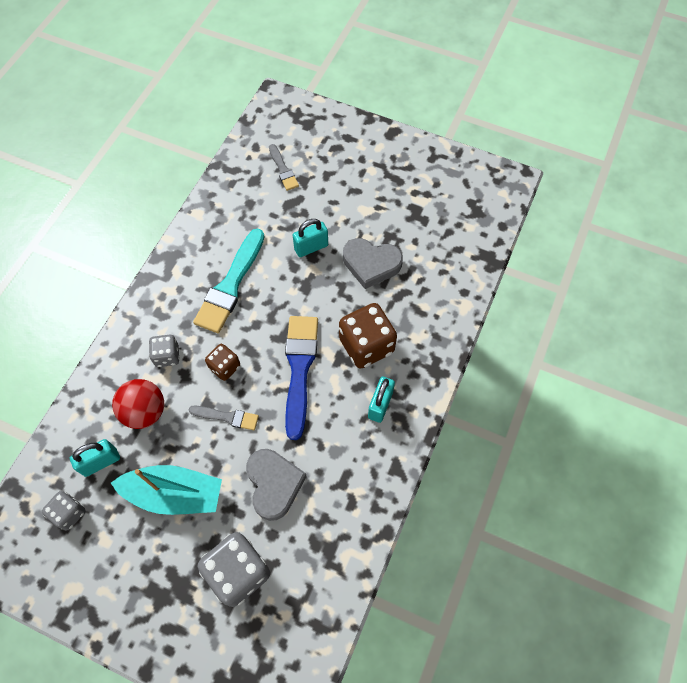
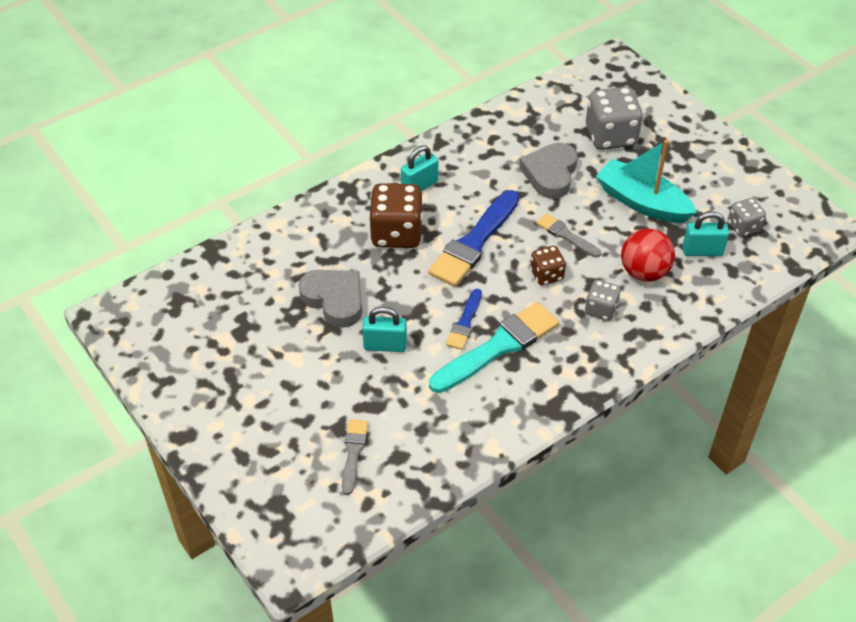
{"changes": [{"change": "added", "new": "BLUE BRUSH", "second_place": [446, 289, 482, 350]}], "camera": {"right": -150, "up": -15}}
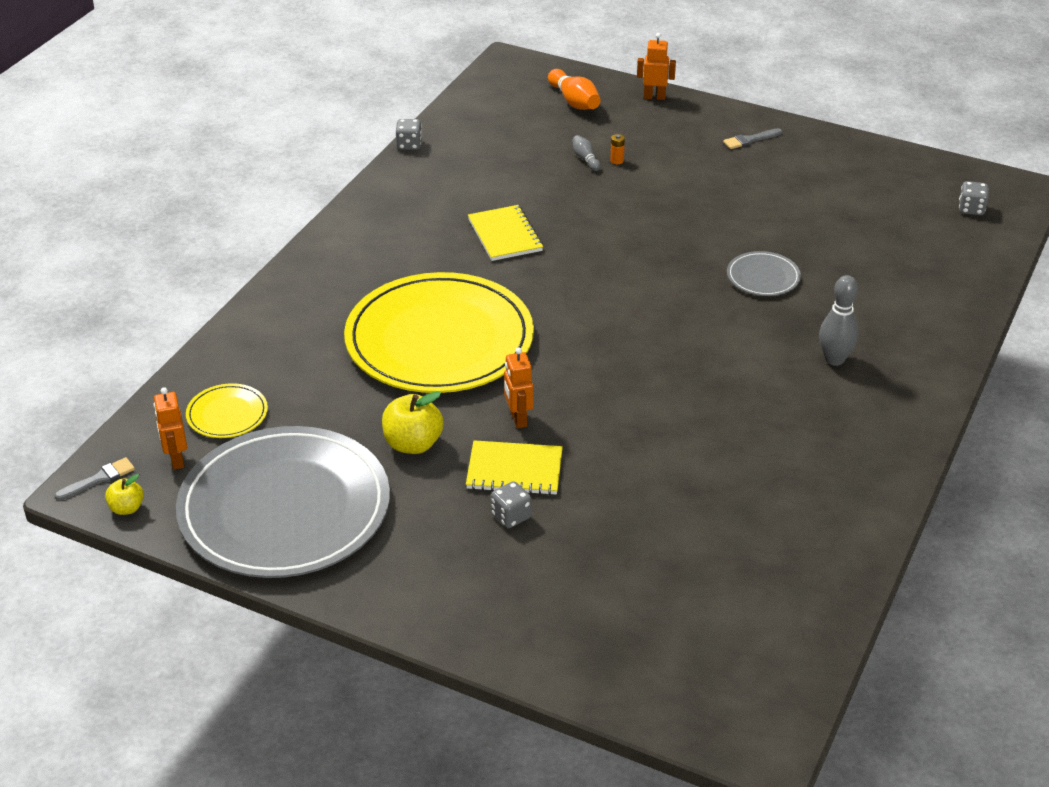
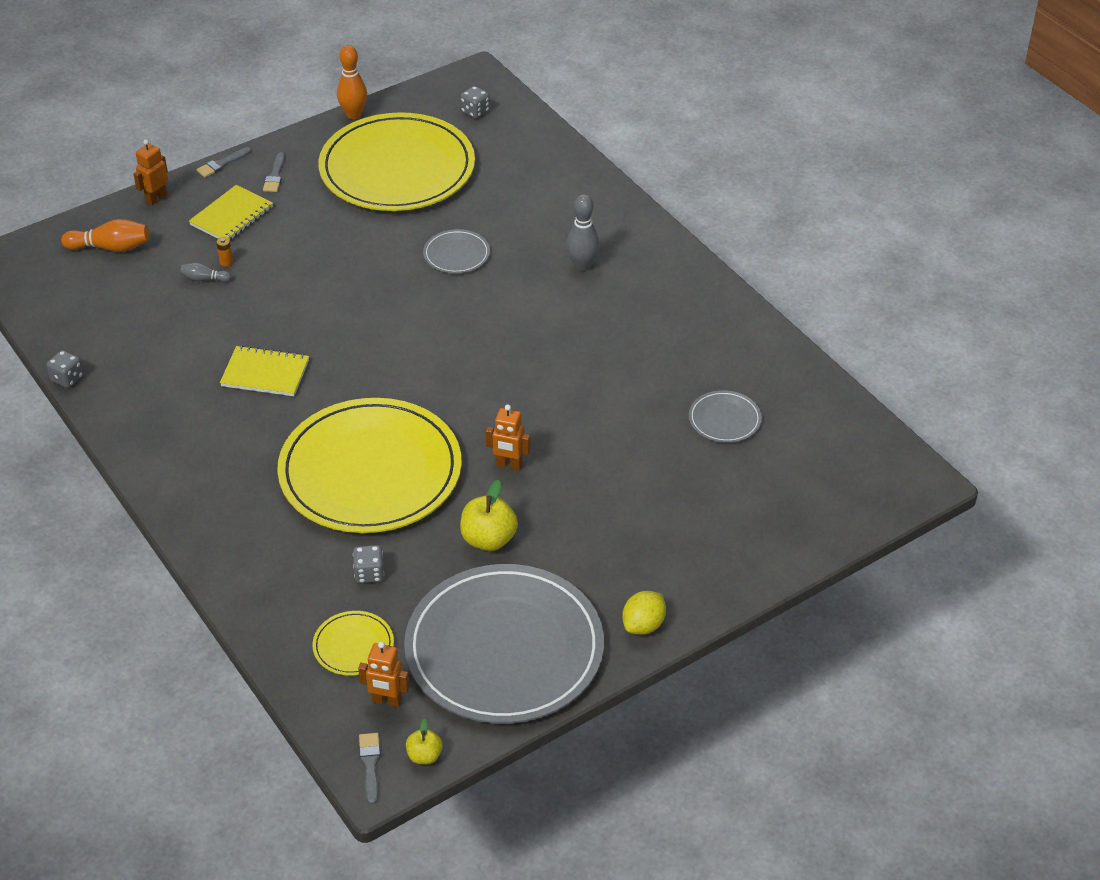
{"changes": [{"change": "added", "new": "GREY BRUSH", "second_place": [196, 147, 252, 178]}, {"change": "added", "new": "YELLOW PLATE", "second_place": [318, 112, 475, 211]}, {"change": "added", "new": "ORANGE BOWLING PIN", "second_place": [337, 45, 367, 119]}, {"change": "added", "new": "YELLOW LEMON", "second_place": [622, 591, 666, 635]}, {"change": "added", "new": "GREY PLATE", "second_place": [689, 390, 762, 443]}, {"change": "moved", "old": "YELLOW NOTEBOOK", "first_place": [466, 440, 563, 495], "second_place": [189, 185, 273, 241]}, {"change": "moved", "old": "GREY DICE", "first_place": [491, 481, 531, 528], "second_place": [353, 545, 384, 583]}], "camera": {"right": -60, "up": 5}}
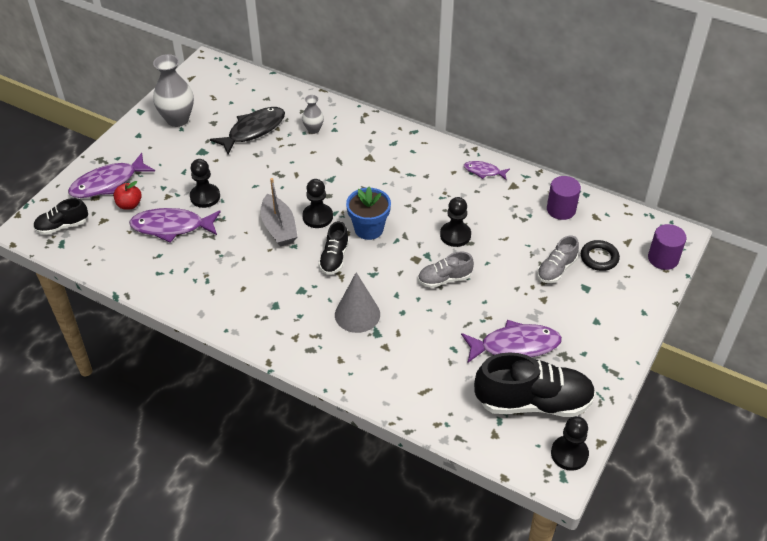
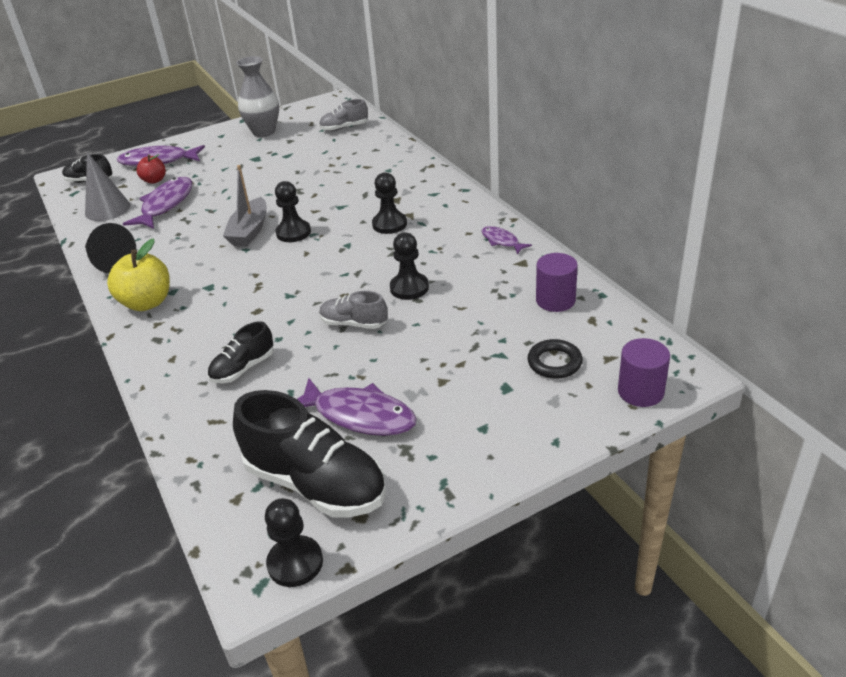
{"changes": [{"change": "removed", "old": "BLACK FISH", "first_place": [210, 107, 285, 155]}, {"change": "removed", "old": "GREY VASE", "first_place": [302, 95, 324, 134]}, {"change": "removed", "old": "BLUE FLOWER POT", "first_place": [346, 187, 391, 240]}, {"change": "added", "new": "BLACK CONE", "second_place": [85, 223, 136, 273]}, {"change": "added", "new": "YELLOW APPLE", "second_place": [107, 238, 170, 311]}, {"change": "moved", "old": "BLACK PAWN", "first_place": [190, 159, 220, 208], "second_place": [372, 172, 407, 234]}, {"change": "moved", "old": "BLACK SHOE", "first_place": [319, 221, 349, 275], "second_place": [208, 321, 274, 383]}, {"change": "moved", "old": "GREY CONE", "first_place": [335, 272, 380, 333], "second_place": [85, 152, 130, 221]}, {"change": "moved", "old": "GREY SHOE", "first_place": [537, 235, 579, 283], "second_place": [319, 99, 368, 131]}, {"change": "turned", "old": "PURPLE FISH", "first_place": [129, 208, 220, 243], "second_place": [123, 177, 193, 229], "degrees": 75}], "camera": {"right": 35, "up": -10}}
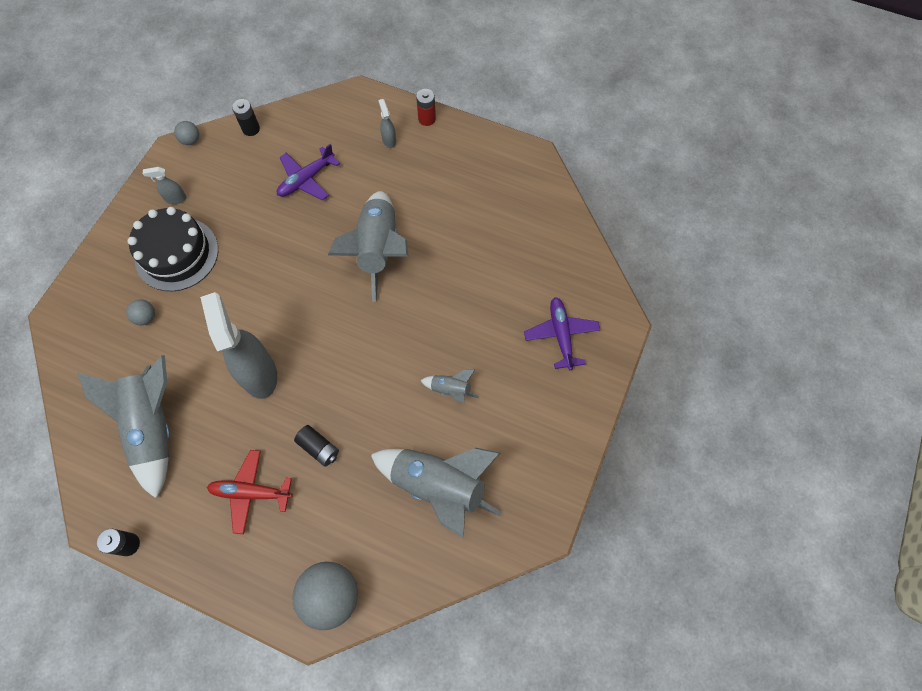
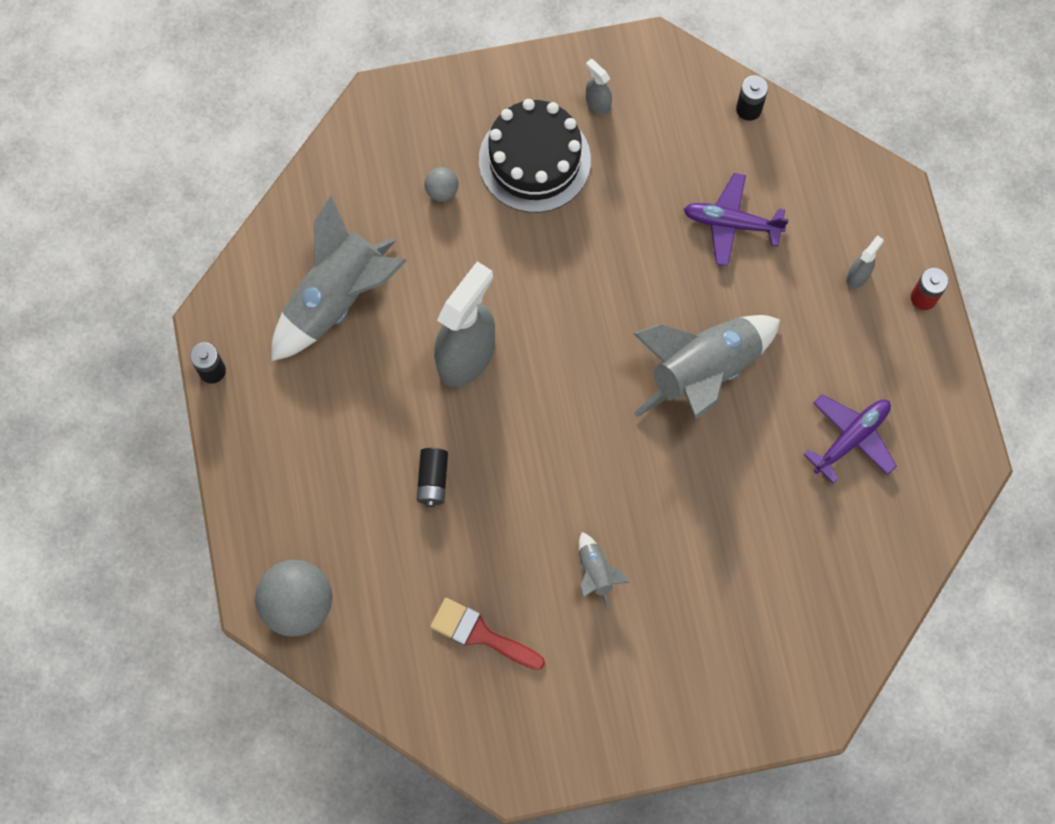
{"changes": [{"change": "removed", "old": "GREY BALL", "first_place": [174, 121, 199, 145]}, {"change": "removed", "old": "RED PLANE", "first_place": [207, 450, 293, 534]}, {"change": "moved", "old": "PURPLE PLANE", "first_place": [524, 297, 600, 370], "second_place": [803, 394, 897, 484]}, {"change": "replaced", "old": "GREY ROCKET", "new": "RED BRUSH", "first_place": [371, 448, 502, 538], "second_place": [430, 598, 545, 670]}], "camera": {"right": 55, "up": 5}}
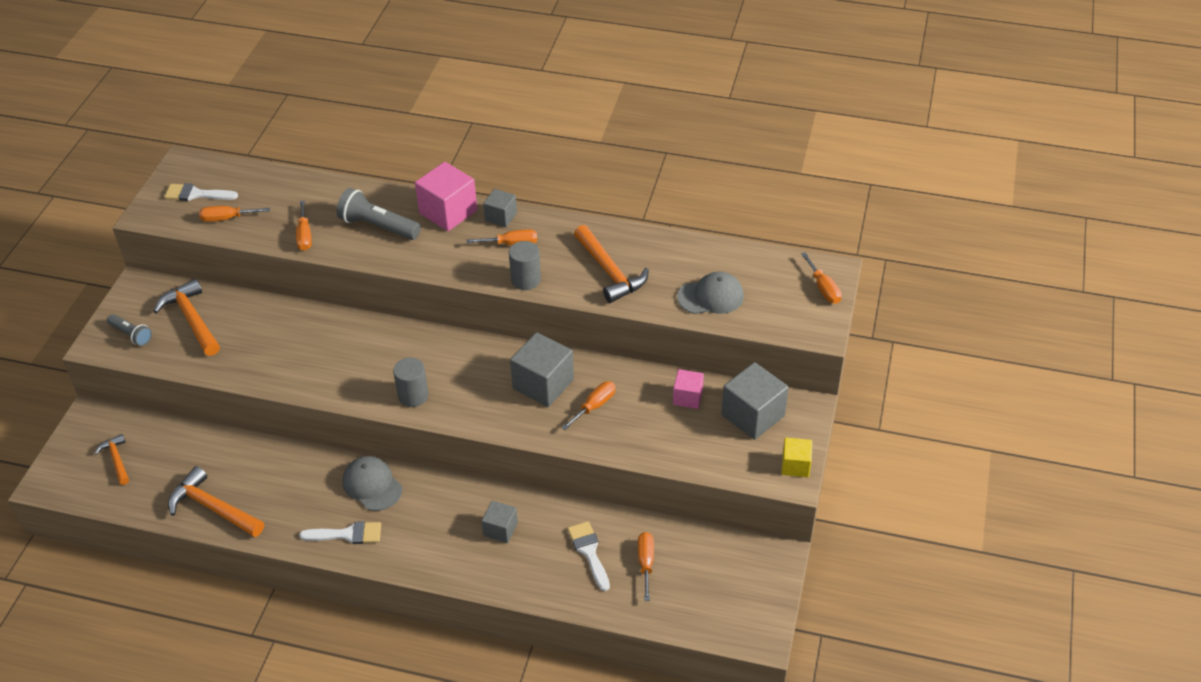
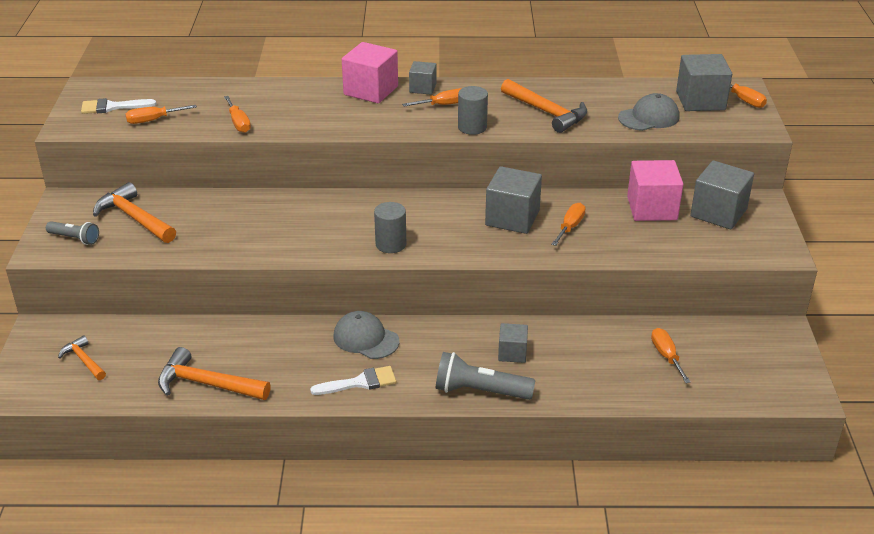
{"changes": [{"change": "removed", "old": "WHITE BRUSH", "first_place": [568, 521, 610, 591]}, {"change": "removed", "old": "YELLOW CUBE", "first_place": [782, 438, 812, 477]}, {"change": "added", "new": "GREY CUBE", "second_place": [676, 54, 732, 111]}, {"change": "moved", "old": "GREY FLASHLIGHT", "first_place": [337, 188, 421, 240], "second_place": [436, 352, 535, 400]}, {"change": "resized", "old": "PINK CUBE", "first_place": [673, 369, 704, 409], "second_place": [627, 160, 683, 221], "factor": 1.74}], "camera": {"right": -15, "up": -10}}
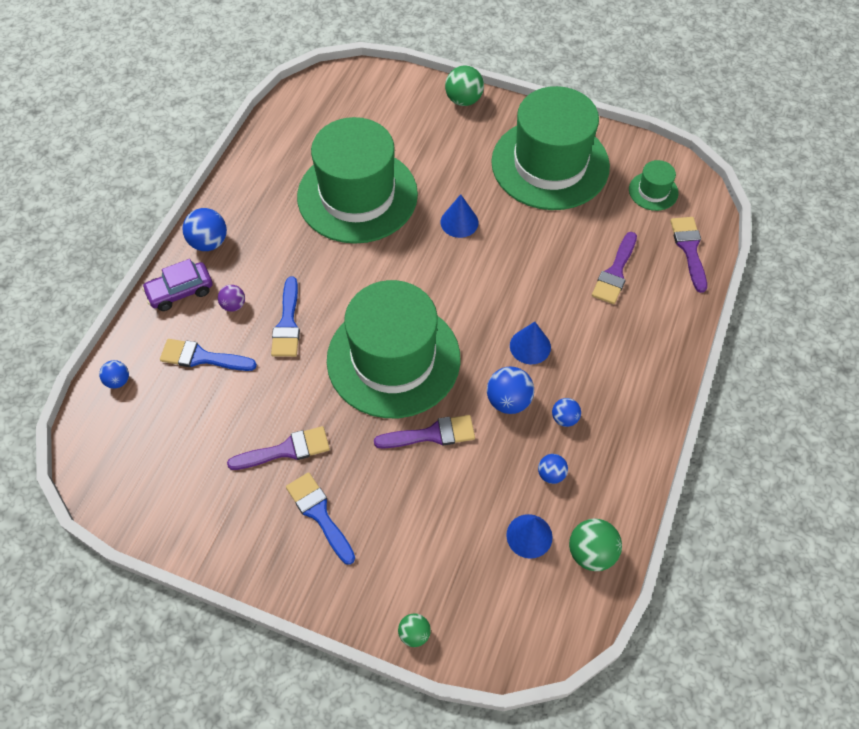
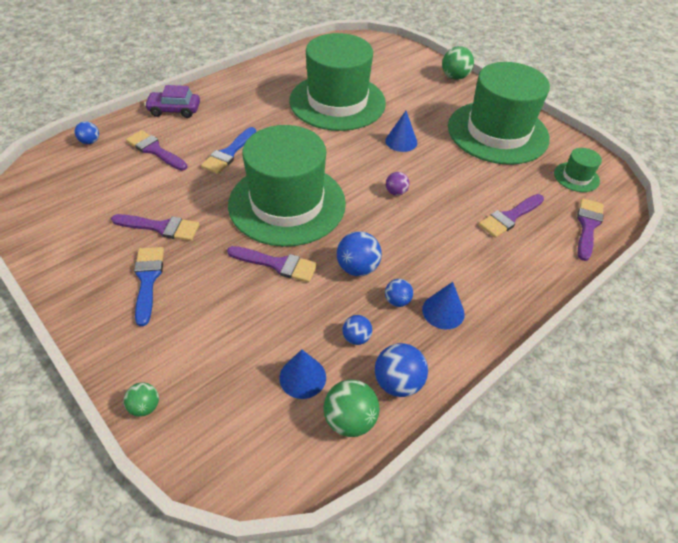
{"changes": [{"change": "moved", "old": "BLUE BALL", "first_place": [182, 208, 227, 251], "second_place": [375, 343, 428, 397]}, {"change": "moved", "old": "PURPLE BALL", "first_place": [218, 285, 245, 312], "second_place": [386, 172, 409, 196]}, {"change": "moved", "old": "BLUE CONE", "first_place": [510, 322, 551, 364], "second_place": [422, 282, 465, 329]}, {"change": "recoloured", "old": "BLUE BRUSH", "new": "PURPLE BRUSH", "first_place": [160, 339, 257, 371], "second_place": [126, 130, 188, 171]}], "camera": {"right": 25, "up": -10}}
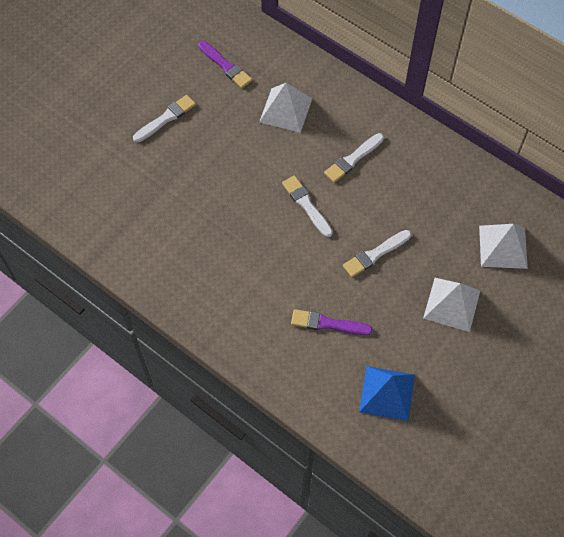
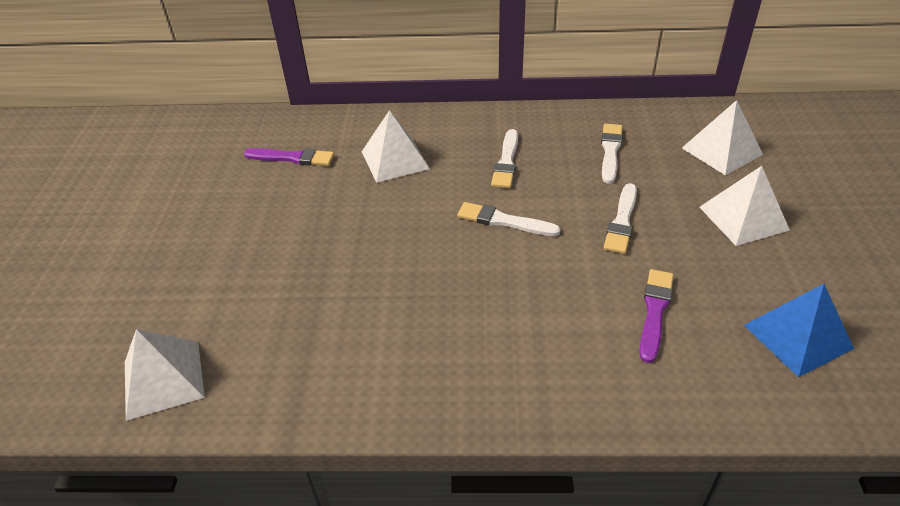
{"changes": [{"change": "added", "new": "WHITE PYRAMID", "second_place": [125, 329, 205, 421]}, {"change": "moved", "old": "WHITE BRUSH", "first_place": [133, 95, 196, 142], "second_place": [601, 124, 623, 184]}, {"change": "turned", "old": "PURPLE BRUSH", "first_place": [291, 309, 373, 335], "second_place": [640, 269, 674, 363], "degrees": 135}], "camera": {"right": -35, "up": -20}}
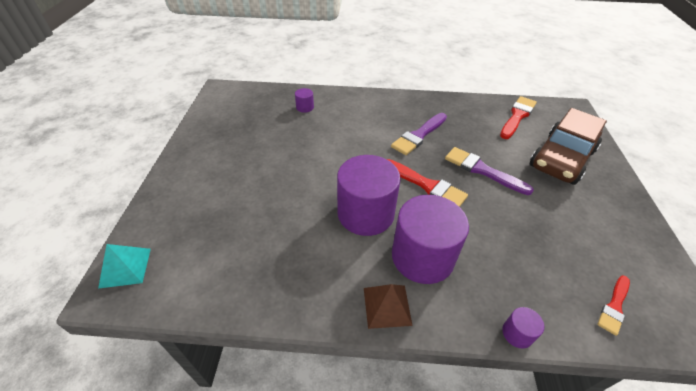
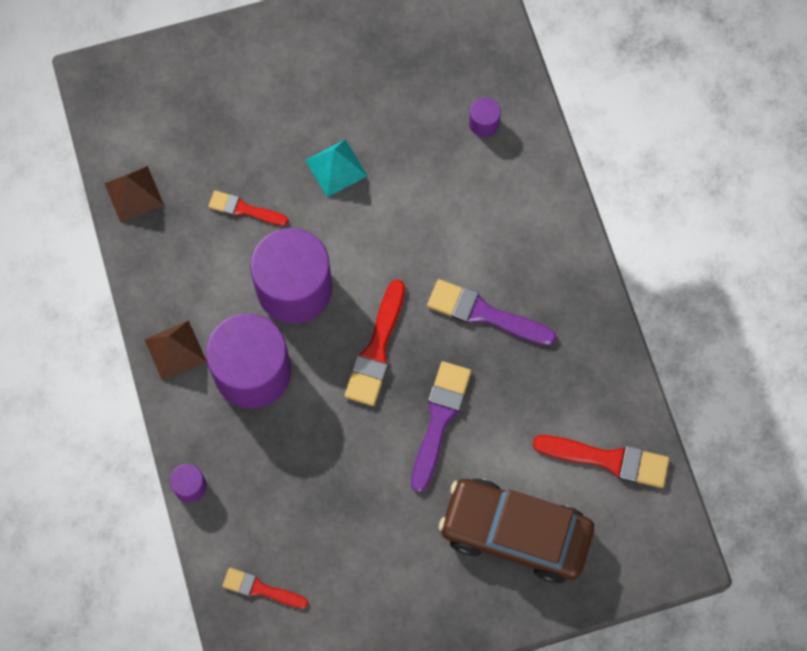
{"changes": [{"change": "added", "new": "BROWN PYRAMID", "second_place": [104, 166, 164, 223]}, {"change": "added", "new": "RED BRUSH", "second_place": [208, 191, 288, 226]}, {"change": "moved", "old": "TURQUOISE PYRAMID", "first_place": [98, 244, 151, 289], "second_place": [305, 139, 367, 197]}], "camera": {"right": 70, "up": 25}}
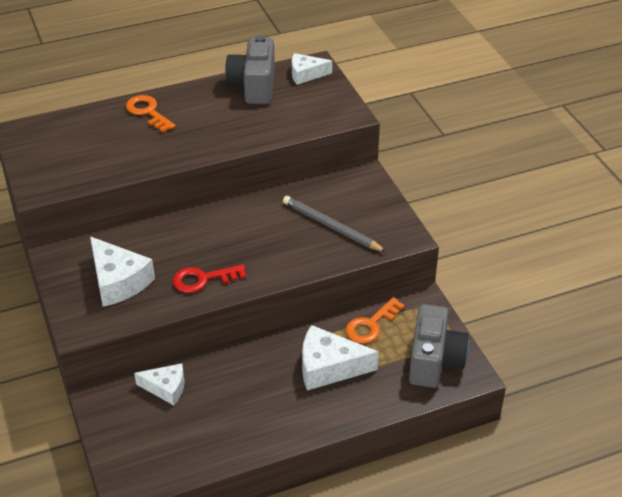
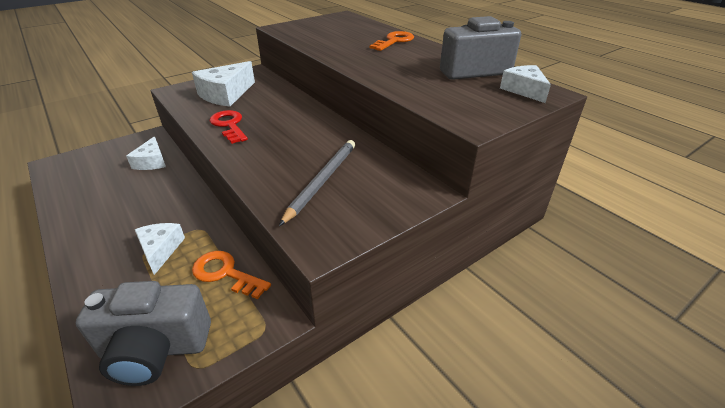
{"changes": [{"change": "resized", "old": "WHITE CHEESE", "first_place": [302, 325, 379, 391], "second_place": [135, 223, 185, 275], "factor": 0.63}], "camera": {"right": 75, "up": -5}}
